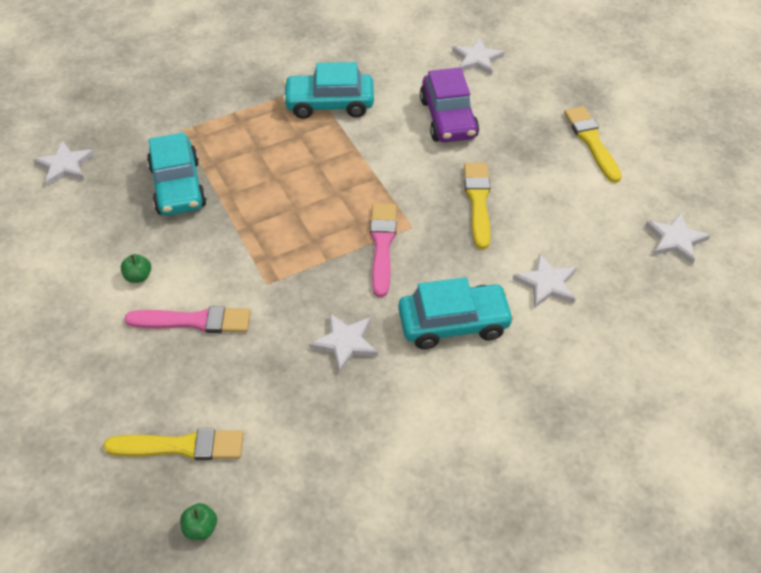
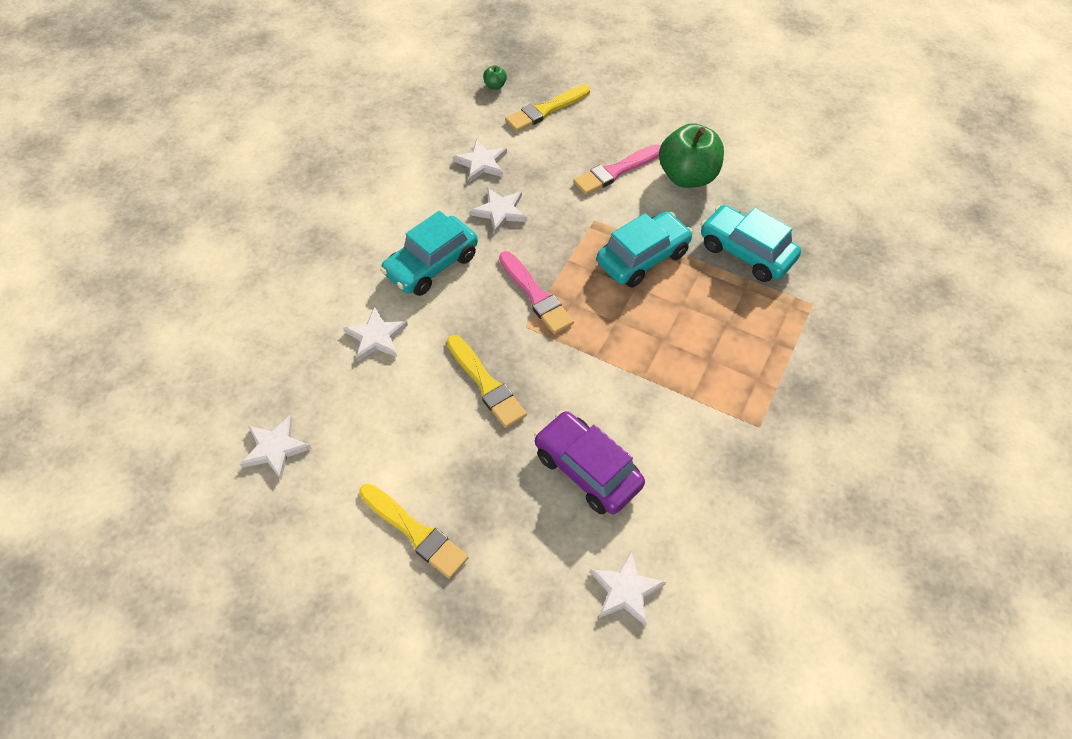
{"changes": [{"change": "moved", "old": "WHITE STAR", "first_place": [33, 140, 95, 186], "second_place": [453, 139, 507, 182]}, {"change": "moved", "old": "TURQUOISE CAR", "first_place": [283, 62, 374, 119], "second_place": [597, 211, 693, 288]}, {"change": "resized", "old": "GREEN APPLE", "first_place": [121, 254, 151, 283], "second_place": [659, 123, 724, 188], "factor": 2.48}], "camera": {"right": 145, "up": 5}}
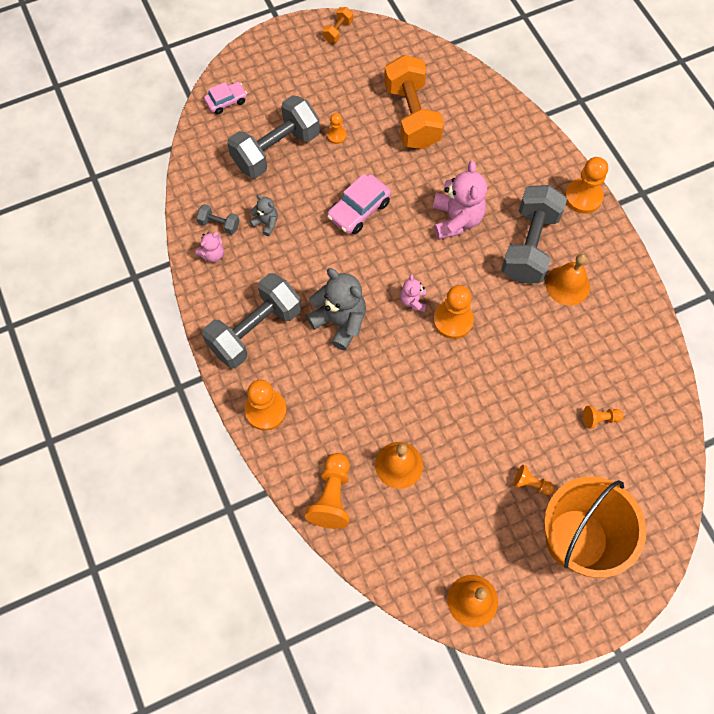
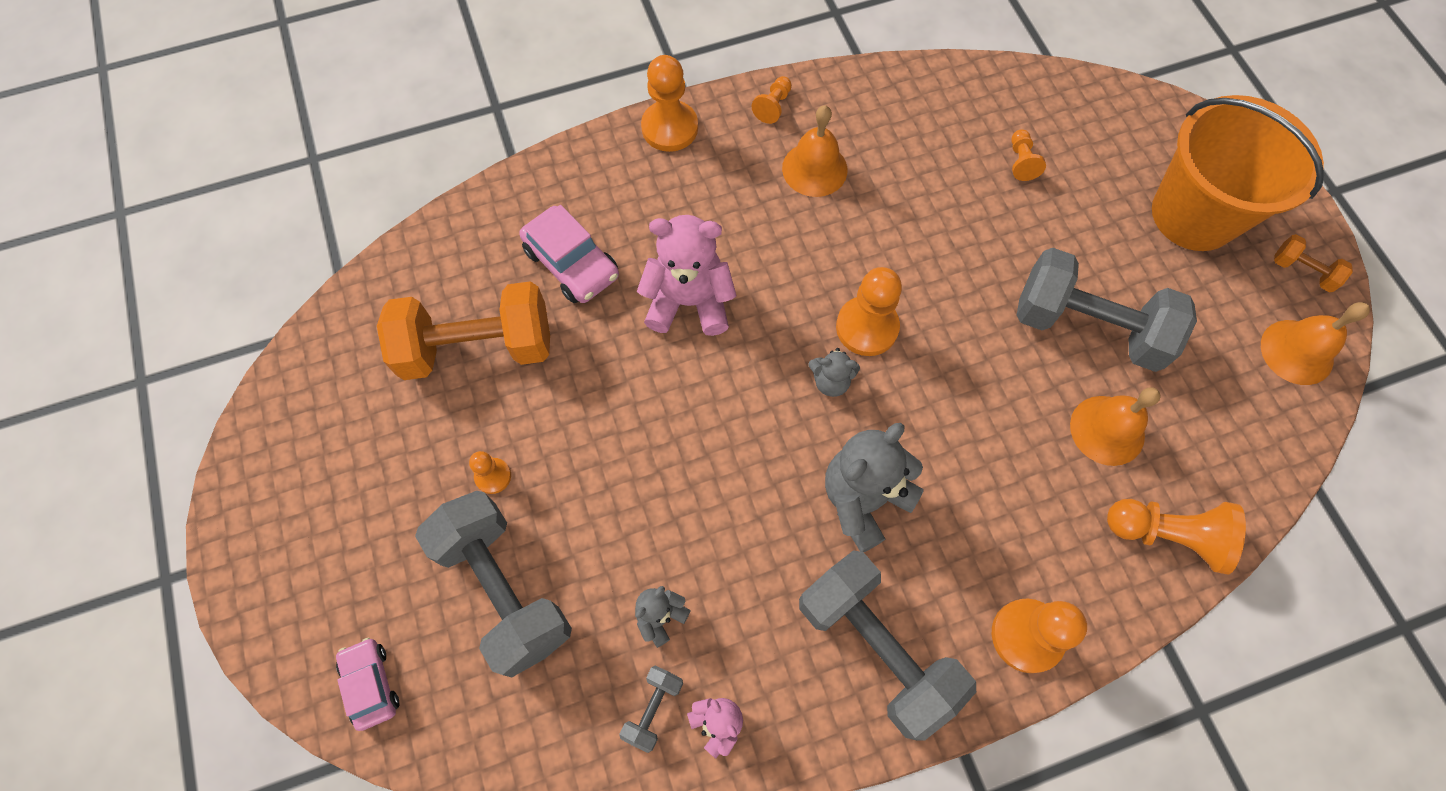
{"changes": [{"change": "moved", "old": "ORANGE DUMBBELL", "first_place": [322, 7, 353, 43], "second_place": [1274, 234, 1353, 292]}, {"change": "moved", "old": "PINK CAR", "first_place": [327, 174, 391, 234], "second_place": [519, 205, 619, 303]}, {"change": "moved", "old": "GREY DUMBBELL", "first_place": [501, 185, 567, 283], "second_place": [1017, 248, 1197, 372]}, {"change": "moved", "old": "ORANGE PAWN", "first_place": [514, 465, 555, 495], "second_place": [751, 76, 792, 124]}, {"change": "recoloured", "old": "PINK TEDDY BEAR", "new": "GREY TEDDY BEAR", "first_place": [400, 274, 427, 312], "second_place": [808, 348, 860, 397]}], "camera": {"right": -85, "up": 0}}
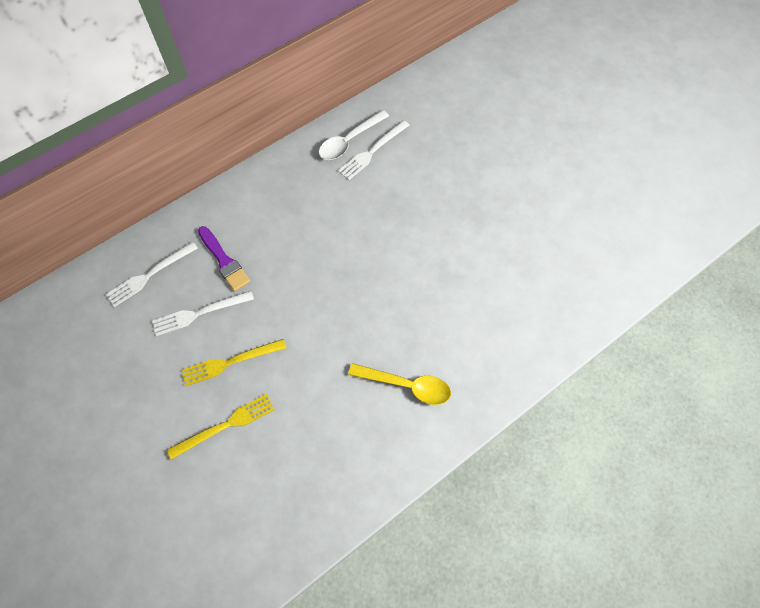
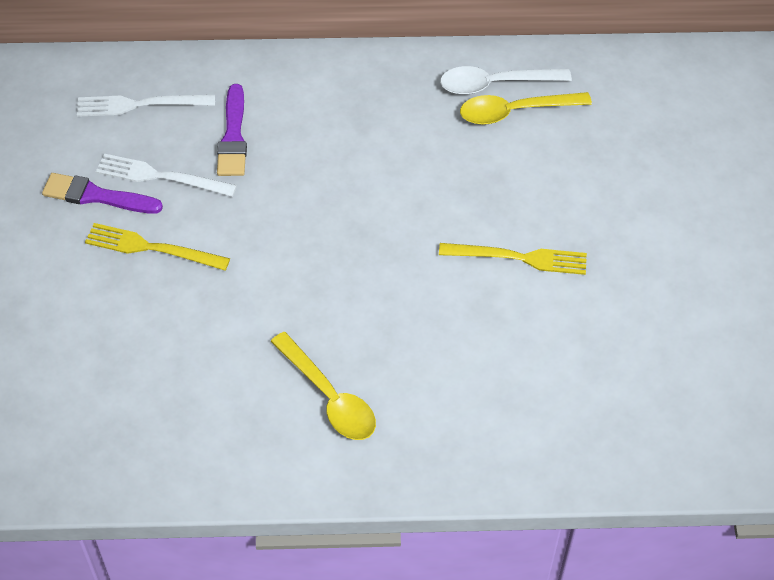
{"changes": [{"change": "added", "new": "PURPLE BRUSH", "second_place": [42, 173, 163, 214]}, {"change": "moved", "old": "YELLOW FORK", "first_place": [167, 394, 275, 460], "second_place": [439, 243, 587, 275]}, {"change": "replaced", "old": "WHITE FORK", "new": "YELLOW SPOON", "first_place": [338, 120, 409, 180], "second_place": [460, 92, 592, 125]}], "camera": {"right": 35, "up": -10}}
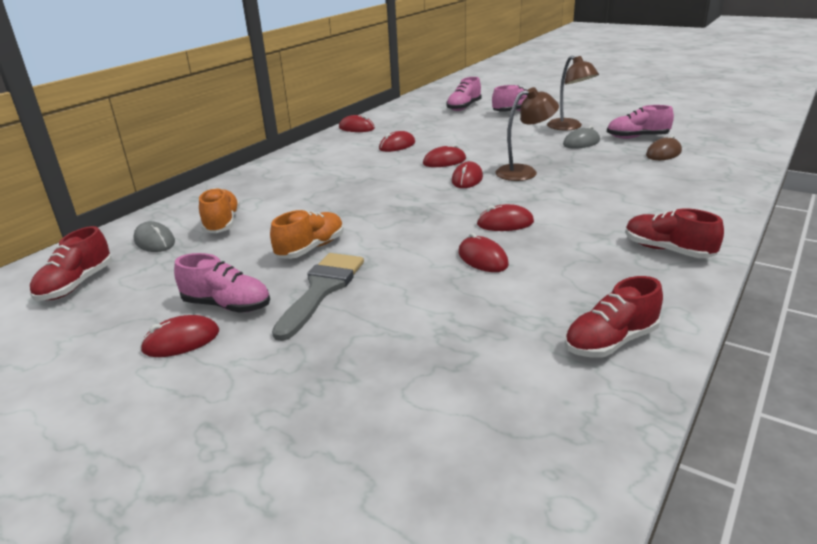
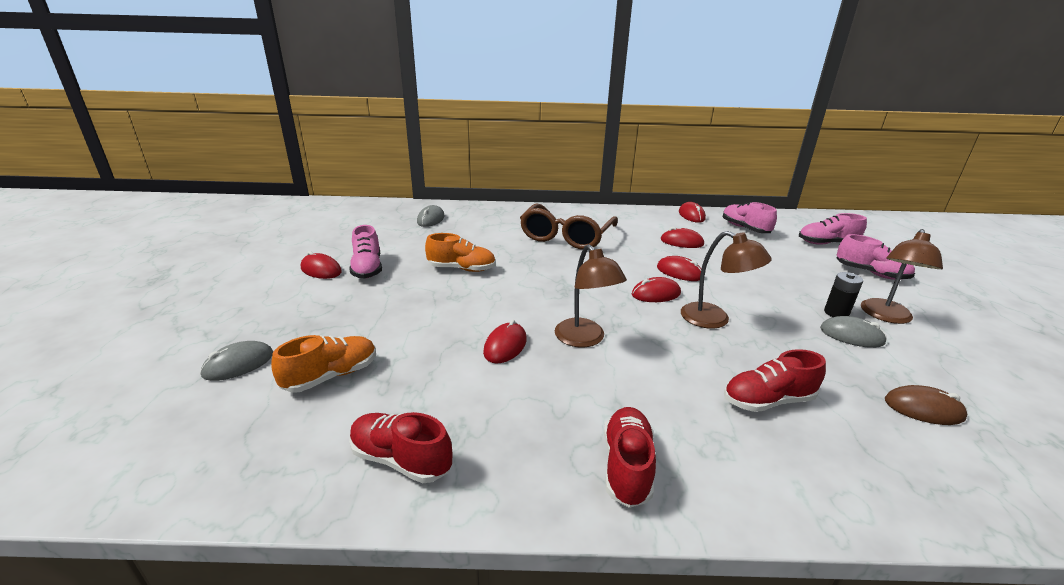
{"changes": [{"change": "removed", "old": "GREY BRUSH", "first_place": [272, 253, 364, 341]}, {"change": "added", "new": "GREY MOUSE", "second_place": [200, 341, 273, 381]}, {"change": "added", "new": "BROWN GLASSES", "second_place": [520, 203, 618, 249]}, {"change": "added", "new": "BLACK BATTERY", "second_place": [824, 272, 863, 317]}, {"change": "moved", "old": "RED SHOE", "first_place": [30, 226, 112, 301], "second_place": [724, 349, 826, 412]}, {"change": "moved", "old": "ORANGE SHOE", "first_place": [199, 188, 240, 233], "second_place": [271, 335, 376, 393]}, {"change": "moved", "old": "PINK SHOE", "first_place": [607, 105, 674, 139], "second_place": [723, 202, 777, 233]}, {"change": "replaced", "old": "RED MOUSE", "new": "BROWN LAMP", "first_place": [477, 204, 534, 231], "second_place": [555, 244, 627, 347]}], "camera": {"right": 55, "up": 0}}
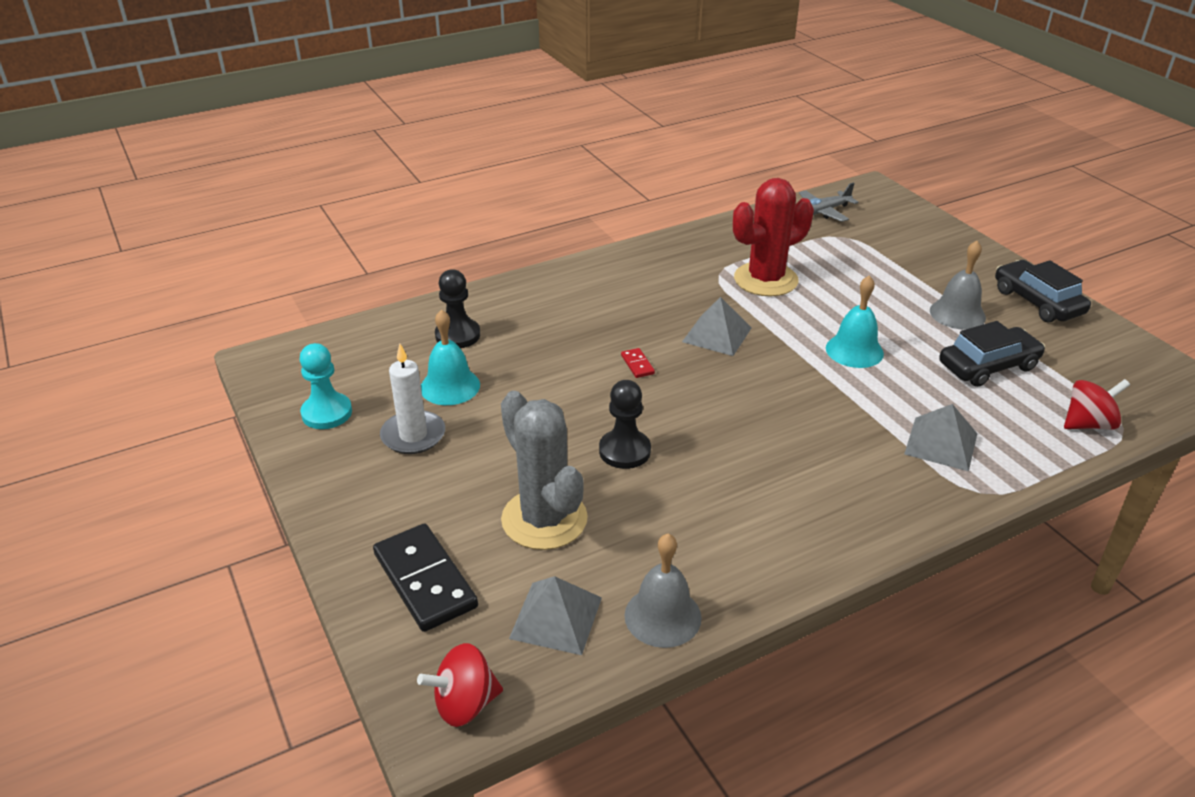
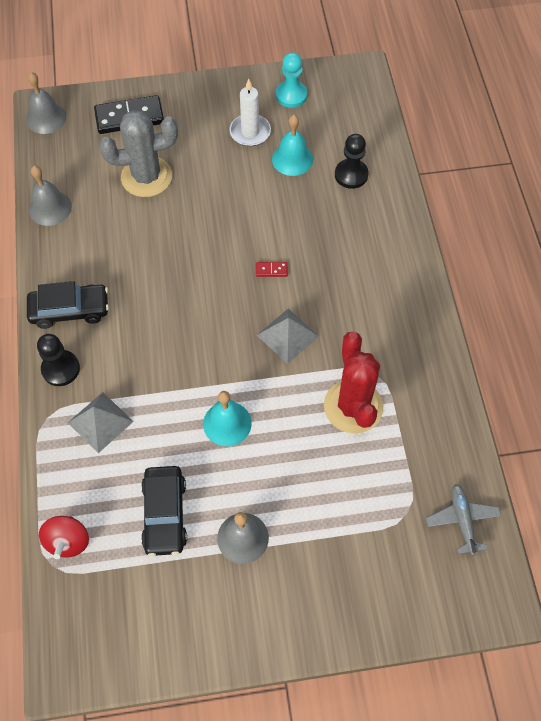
{"changes": [{"change": "removed", "old": "GREY PYRAMID", "first_place": [509, 576, 602, 655]}, {"change": "moved", "old": "BLACK PAWN", "first_place": [599, 380, 651, 469], "second_place": [37, 334, 80, 386]}, {"change": "moved", "old": "BLACK CAR", "first_place": [995, 260, 1091, 322], "second_place": [27, 281, 109, 329]}, {"change": "replaced", "old": "RED SPINNING TOP", "new": "GREY BELL", "first_place": [417, 643, 503, 727], "second_place": [26, 72, 67, 134]}], "camera": {"right": 110, "up": 25}}
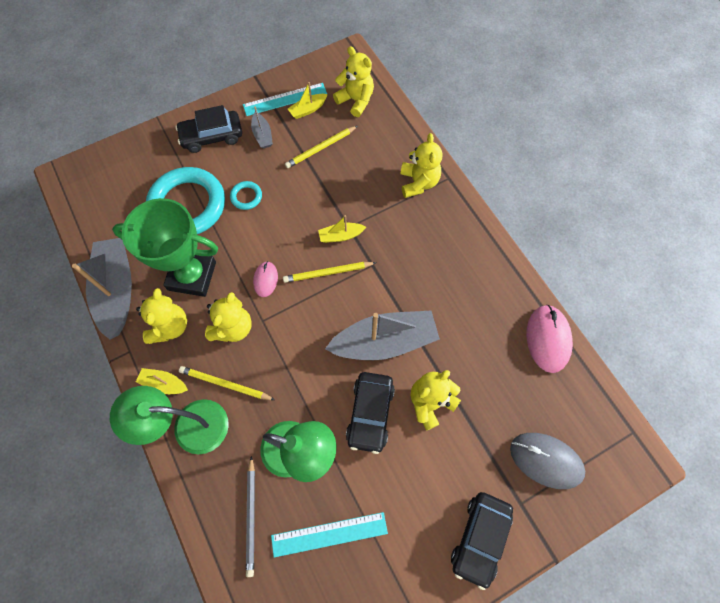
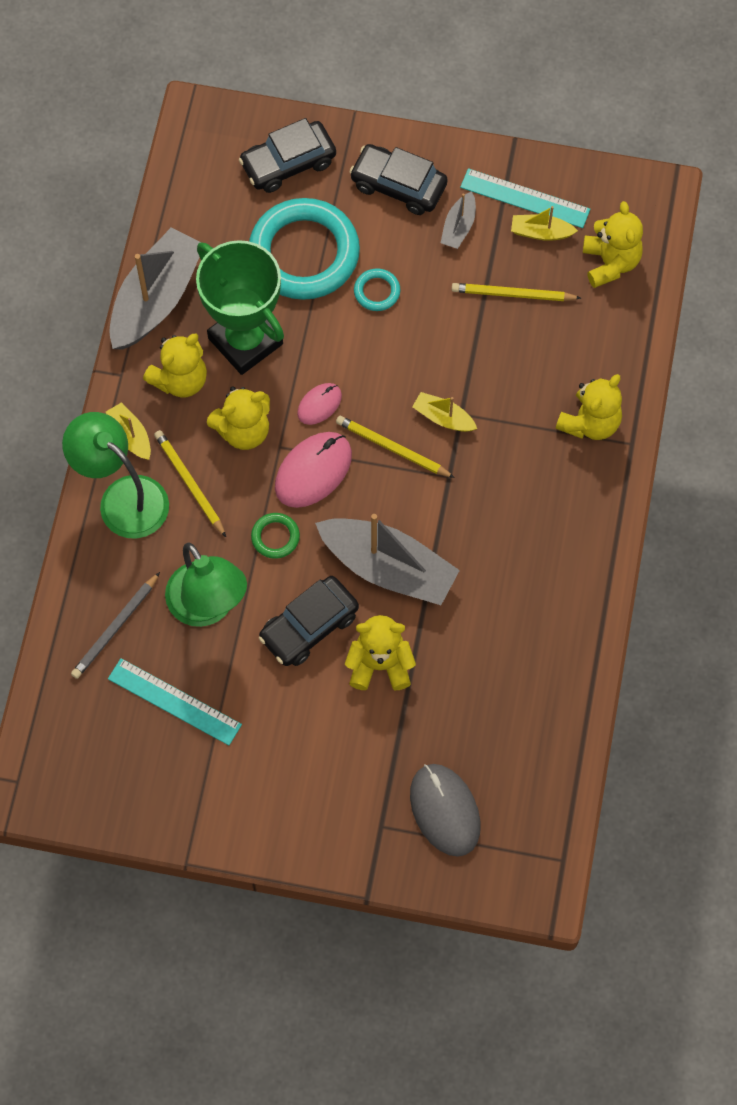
{"changes": [{"change": "added", "new": "GREEN RING", "second_place": [251, 513, 300, 559]}, {"change": "moved", "old": "BLACK CAR", "first_place": [451, 492, 513, 590], "second_place": [239, 118, 336, 193]}, {"change": "moved", "old": "PINK MOUSE", "first_place": [527, 305, 573, 373], "second_place": [275, 432, 352, 508]}], "camera": {"right": 40, "up": 0}}
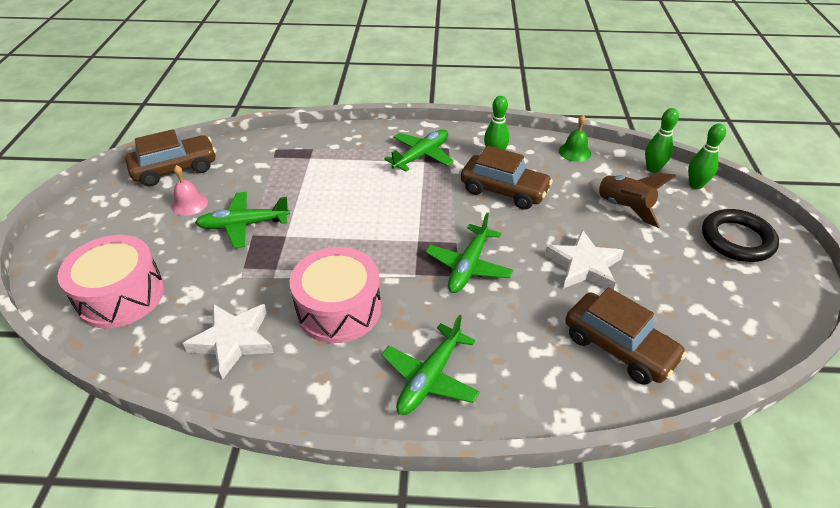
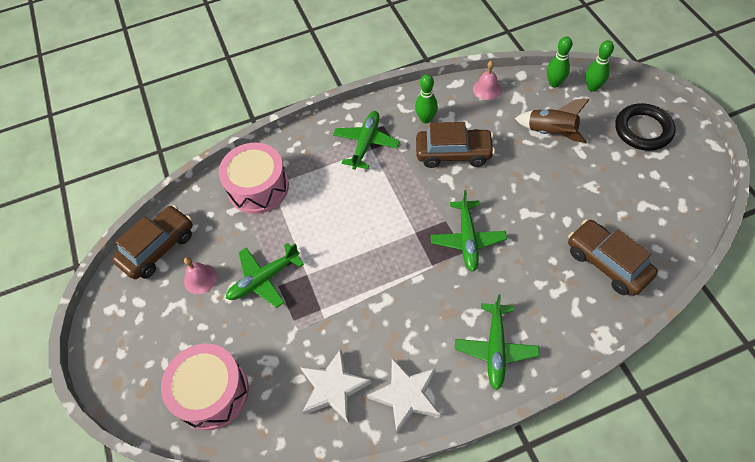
{"changes": [{"change": "moved", "old": "PINK DRUM", "first_place": [290, 247, 381, 343], "second_place": [219, 143, 289, 214]}, {"change": "moved", "old": "WHITE STAR", "first_place": [545, 230, 624, 290], "second_place": [367, 358, 440, 433]}, {"change": "recoloured", "old": "GREEN BELL", "new": "PINK BELL", "first_place": [559, 115, 591, 162], "second_place": [473, 61, 501, 100]}, {"change": "turned", "old": "BROWN CAR", "first_place": [565, 287, 687, 385], "second_place": [568, 219, 658, 295], "degrees": -150}], "camera": {"right": -20, "up": 15}}
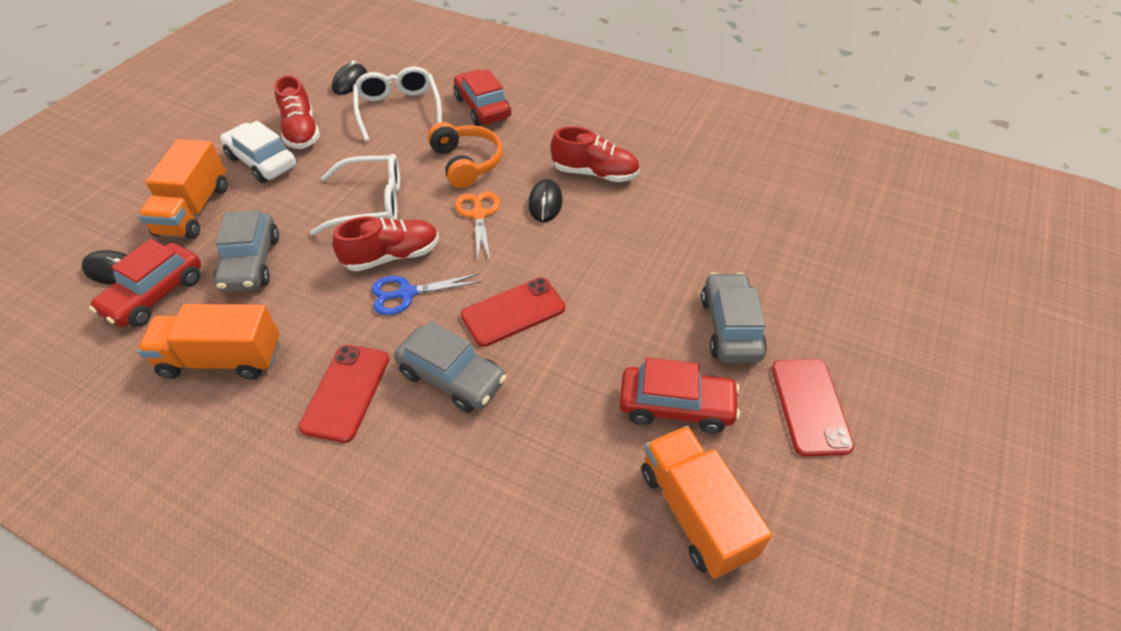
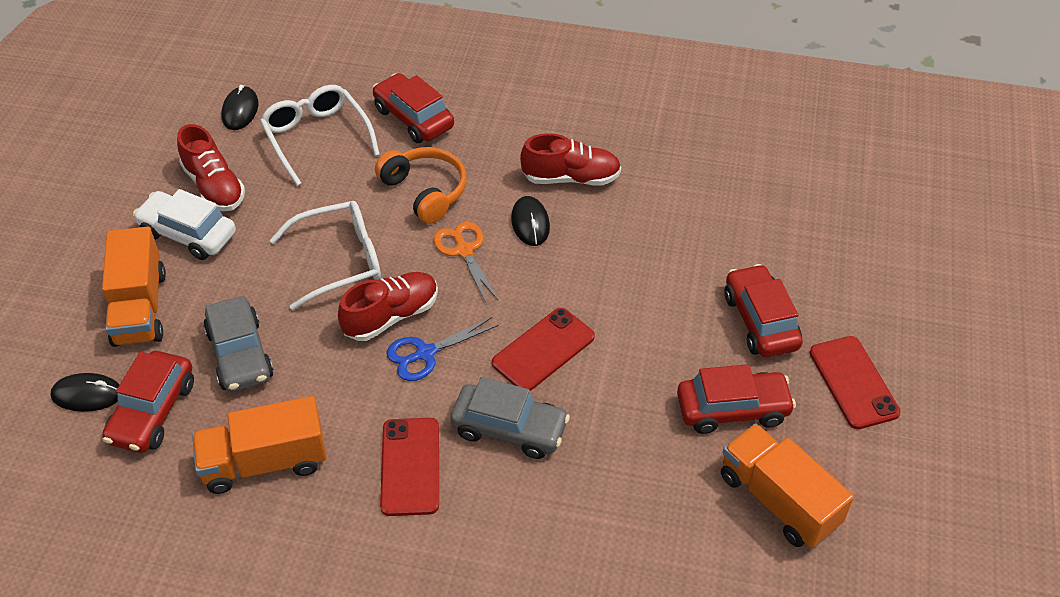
{"changes": [{"change": "recoloured", "old": "GREY CAR", "new": "RED CAR", "first_place": [701, 272, 767, 363], "second_place": [724, 264, 803, 357]}], "camera": {"right": -15, "up": 0}}
